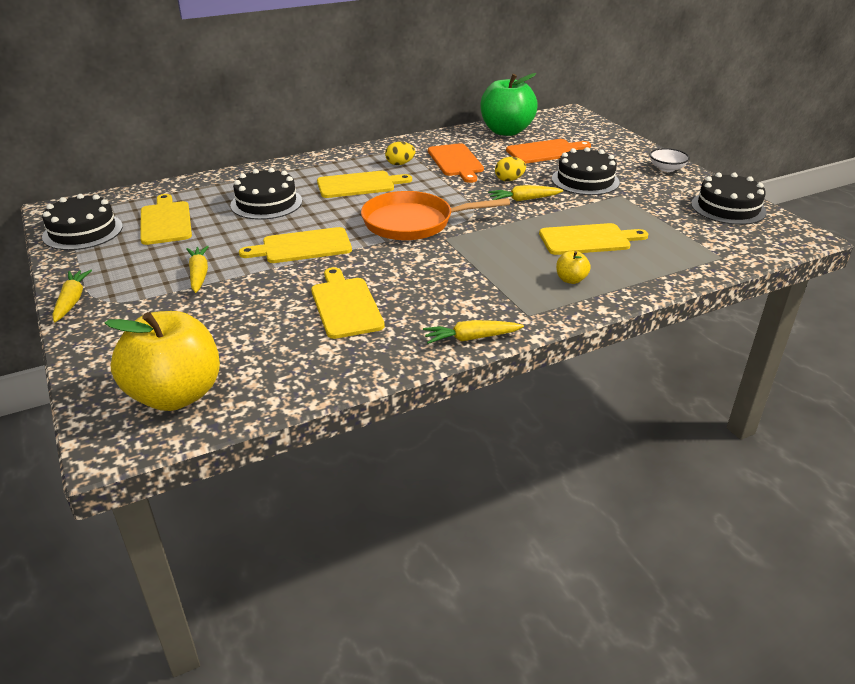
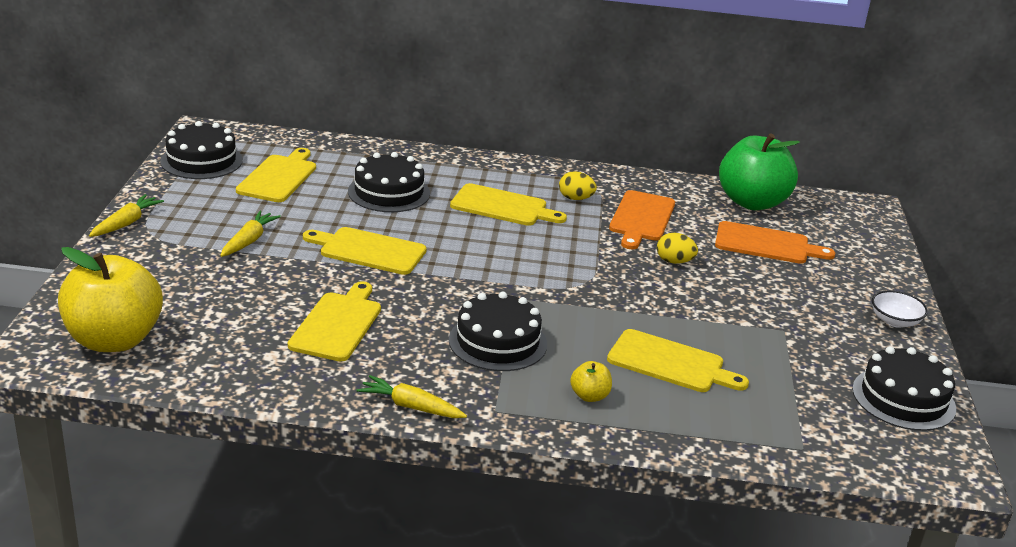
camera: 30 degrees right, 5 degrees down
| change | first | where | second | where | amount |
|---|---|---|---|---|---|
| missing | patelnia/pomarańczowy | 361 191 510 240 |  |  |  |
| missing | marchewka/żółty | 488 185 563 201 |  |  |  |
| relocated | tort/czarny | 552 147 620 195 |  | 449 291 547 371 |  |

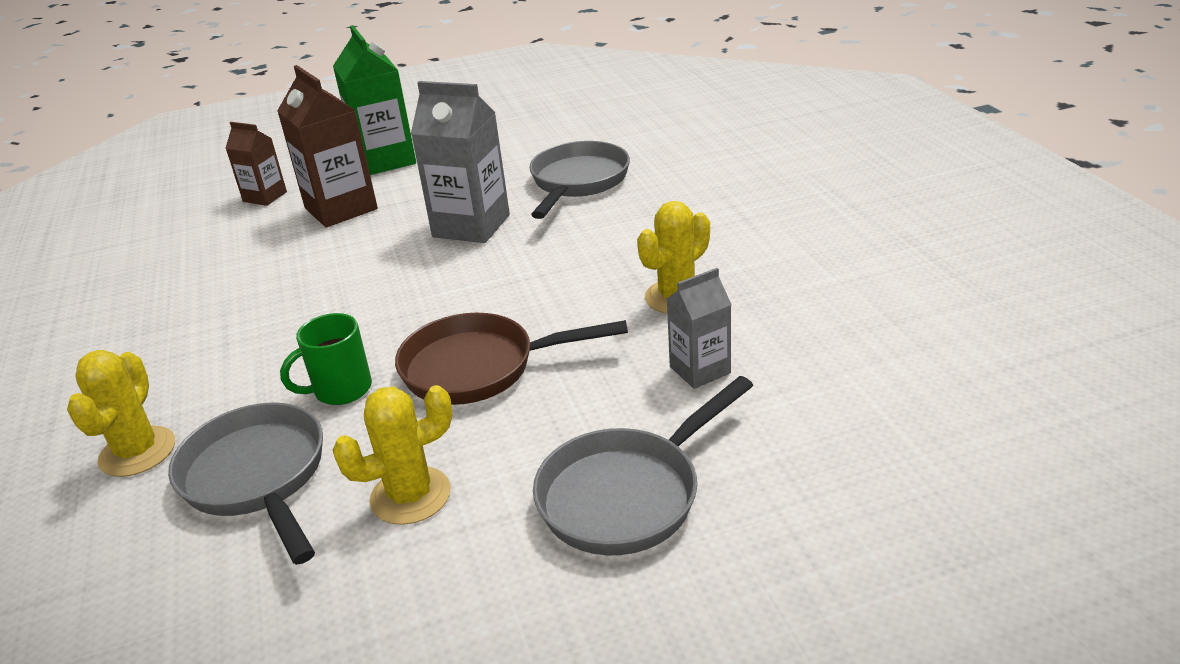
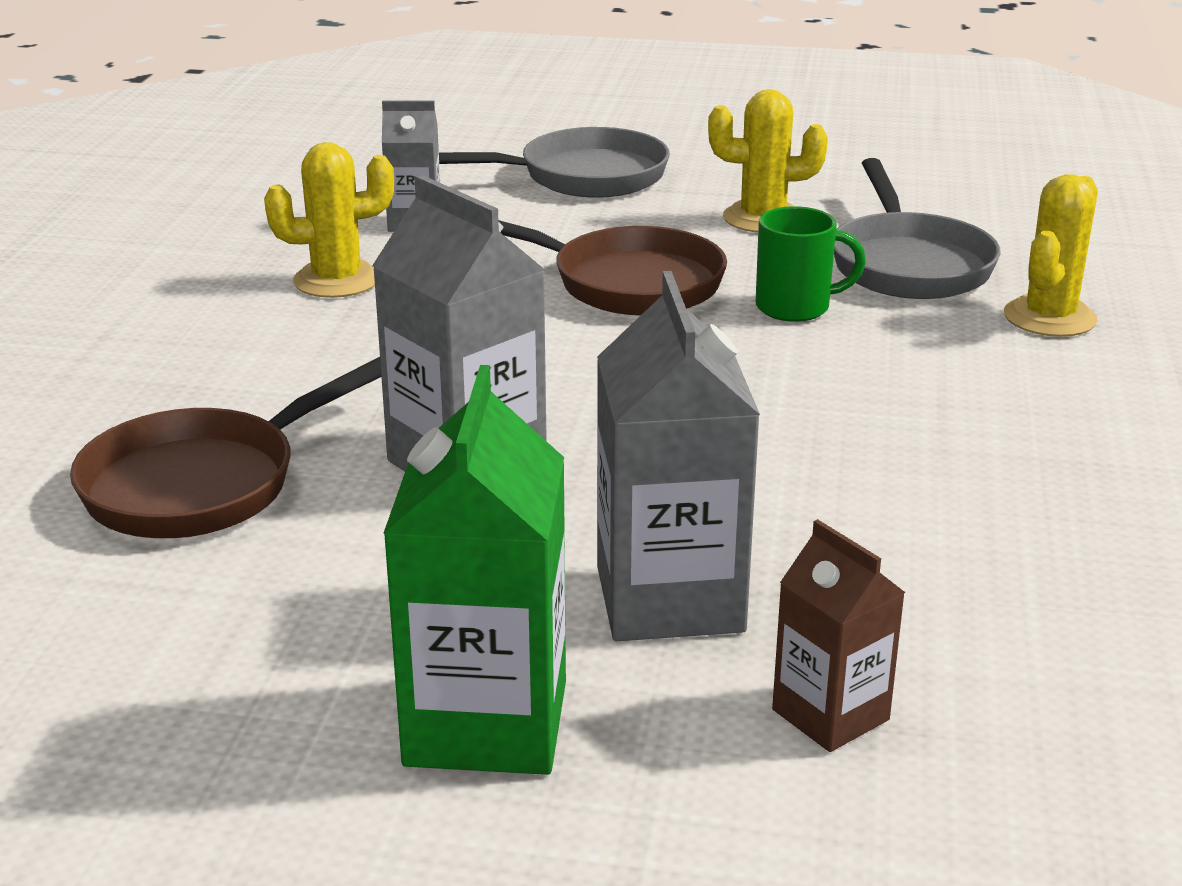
camera: 155 degrees left, 5 degrees down
| change | first | where | second | where | amount |
|---|---|---|---|---|---|
| colour | karton mleka/brązowy | 277 65 378 227 | karton mleka/szary | 597 271 760 641 |  |
| colour | patelnia/szary | 529 141 630 219 | patelnia/brązowy | 70 357 381 538 |  |

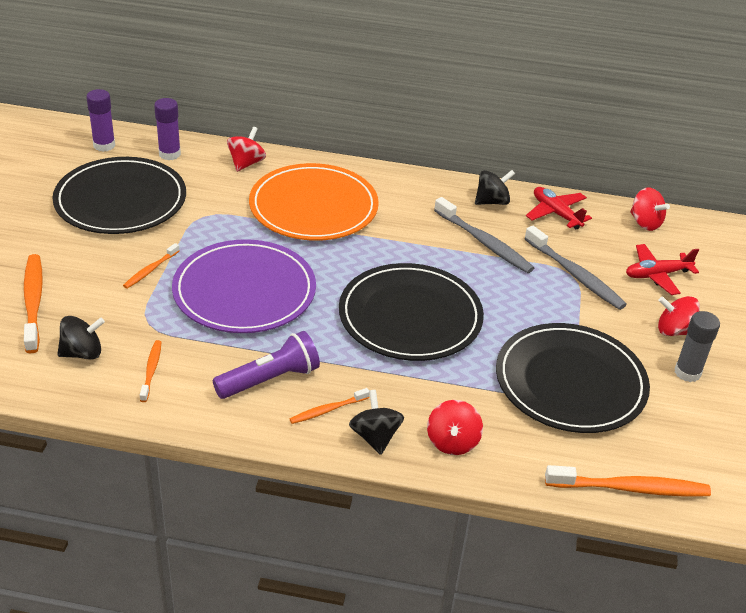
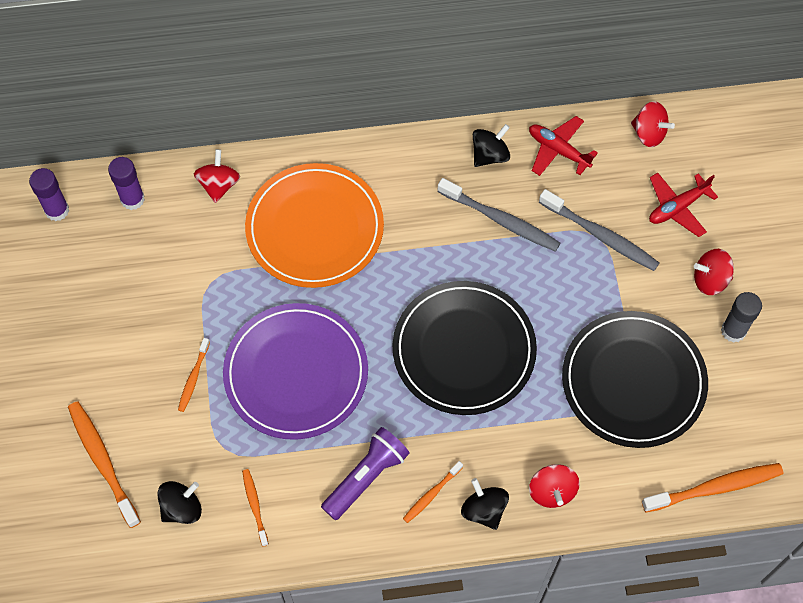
camera: 15 degrees left, 25 degrees up
| change | first | where | second | where | amount |
|---|---|---|---|---|---|
| missing | talerz/czarny | 53 157 186 234 |  |  |  |

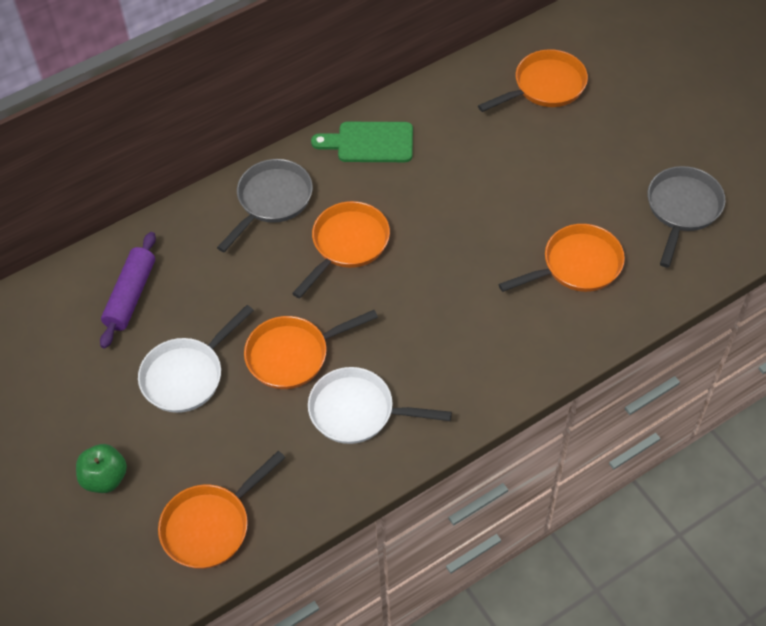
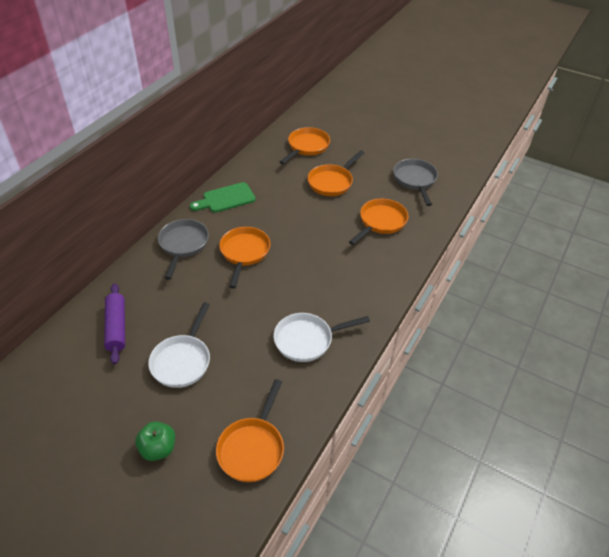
camera: 30 degrees left, 10 degrees down
| change | first | where | second | where | amount |
|---|---|---|---|---|---|
| relocated | patelnia/pomarańczowy | 244 310 378 389 |  | 308 150 364 196 |  |

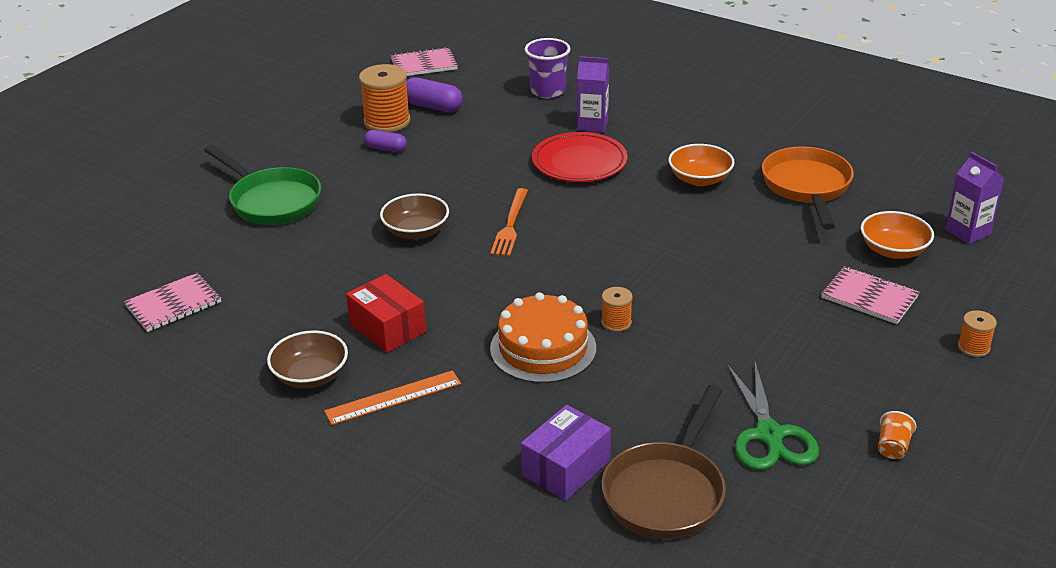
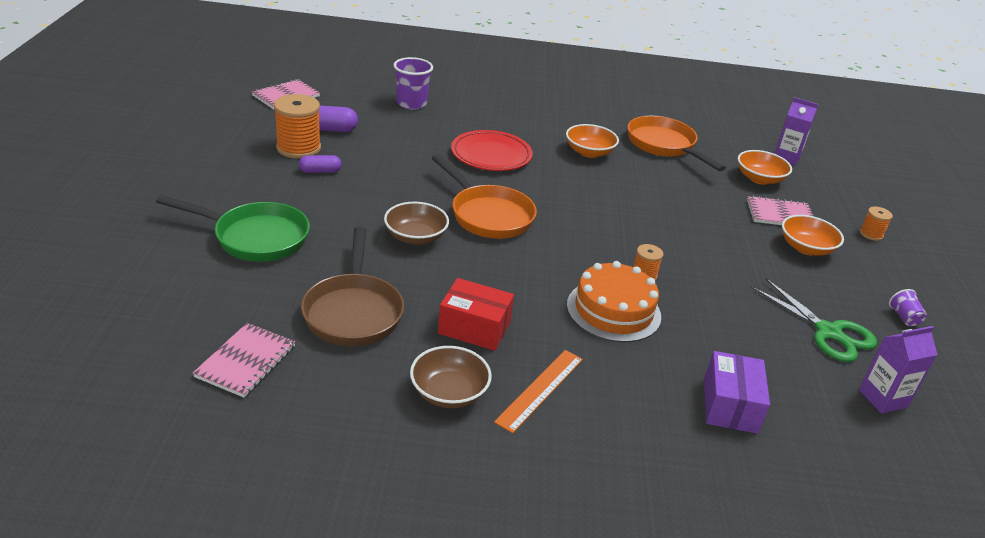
camera: 35 degrees left, 0 degrees up
| change | first | where | second | where | amount |
|---|---|---|---|---|---|
| appeared |  |  | miska/pomarańczowy | 782 215 844 256 |  |
| relocated | karton mleka/fioletowy | 577 56 609 132 |  | 859 326 937 414 |  |
| relocated | patelnia/brązowy | 601 385 726 539 |  | 301 227 404 346 |  |
| exchanged | widelec/pomarańczowy | 490 188 528 256 | patelnia/pomarańczowy | 432 154 537 239 |  |
| colour | szklanka/pomarańczowy | 878 411 916 459 | szklanka/fioletowy | 889 289 927 326 |  |

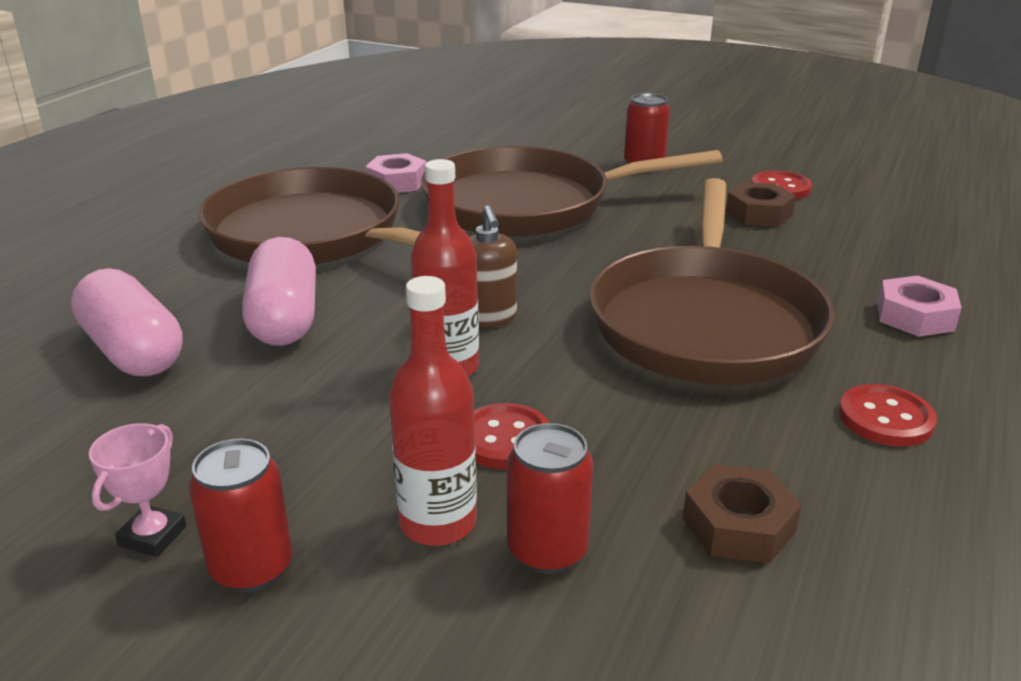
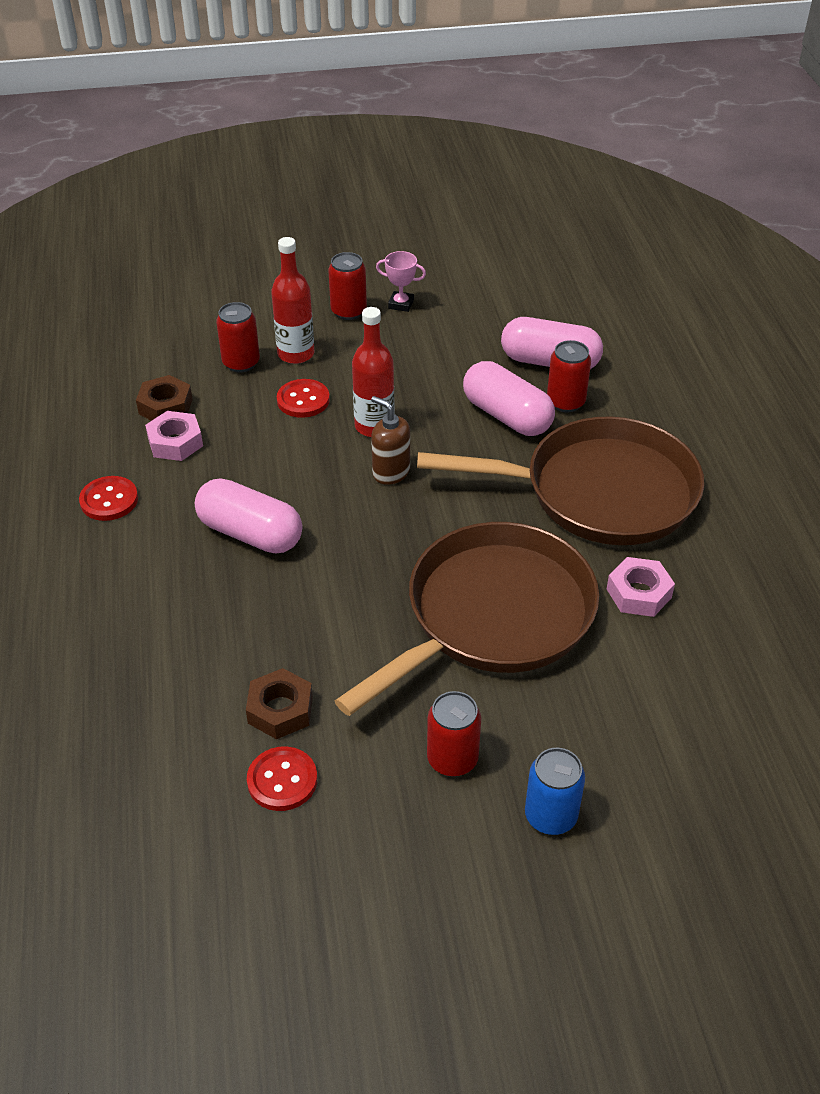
camera: 145 degrees right, 15 degrees up
| change | first | where | second | where | amount |
|---|---|---|---|---|---|
| appeared |  |  | puszka/niebieski | 525 748 585 835 |  |
| appeared |  |  | puszka/czerwony | 547 340 591 412 |  |
| relocated | nakrętka/różowy | 877 275 962 337 |  | 145 411 203 461 |  |
| exchanged | patelnia/brązowy | 589 178 834 385 | kapsułka/różowy | 195 478 302 553 |  |
| spun | puchar/różowy | 89 423 187 557 |  | 376 251 426 312 | 60 degrees counterclockwise |

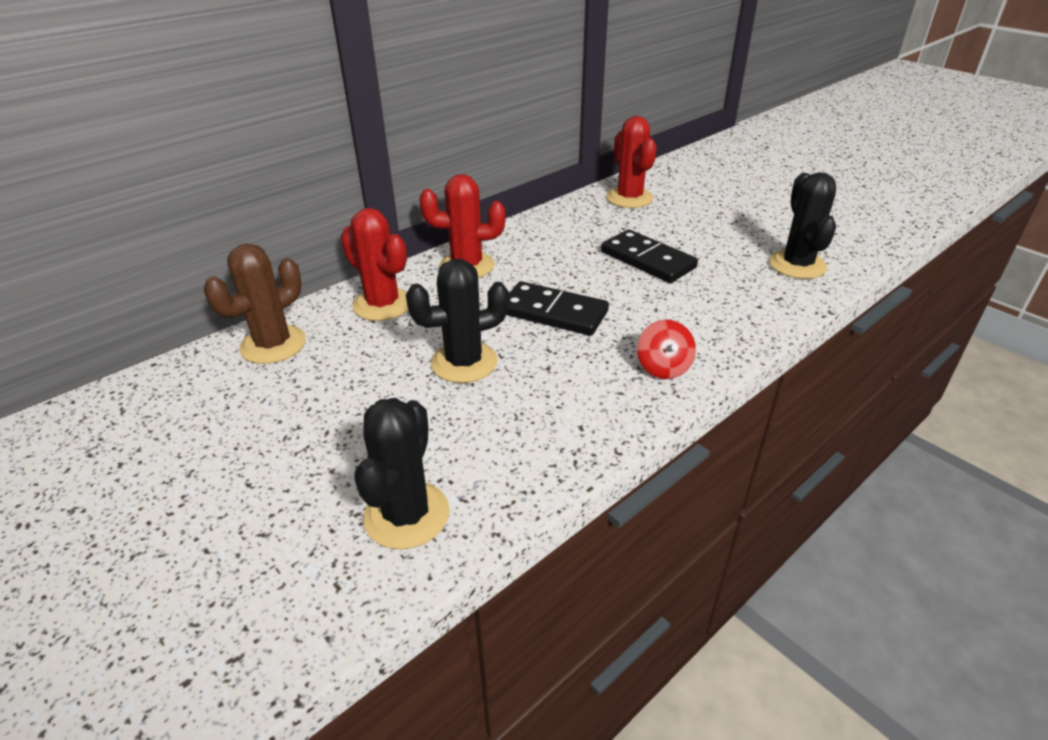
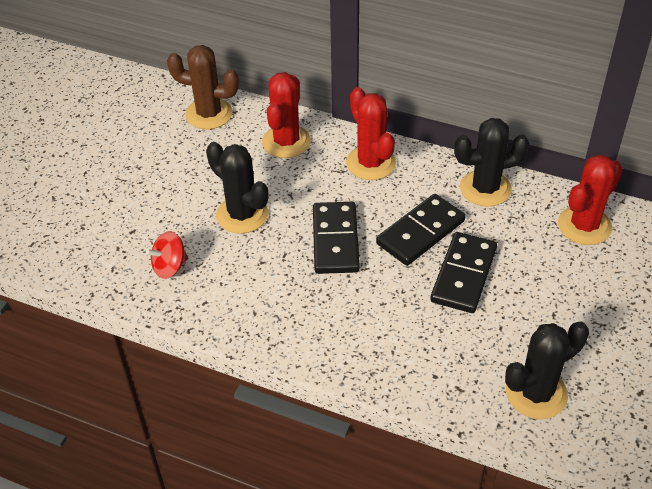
camera: 65 degrees right, 10 degrees up
| change | first | where | second | where | amount |
|---|---|---|---|---|---|
| appeared |  |  | kostka domina/czarny | 376 194 466 266 |  |
| relocated | kaktus/czarny | 354 398 449 549 |  | 454 118 529 207 |  |
| relocated | bączek/czerwony | 637 320 696 379 |  | 146 231 188 279 |  |

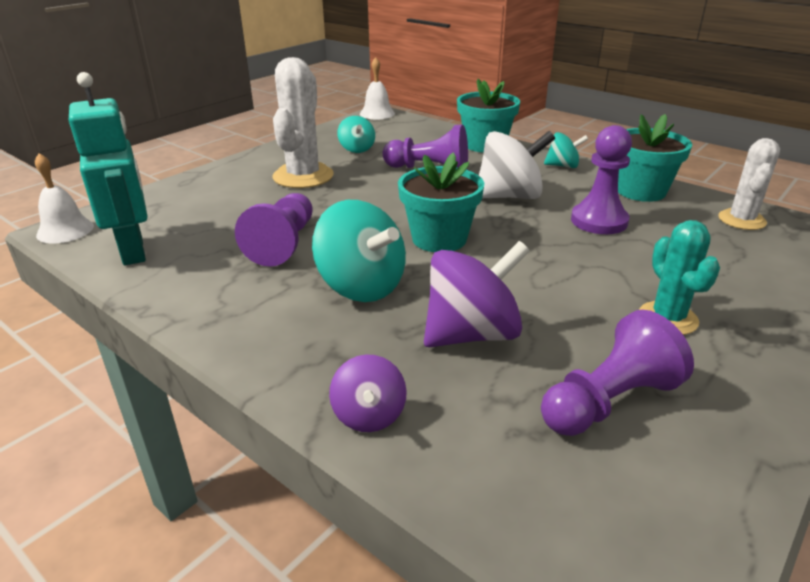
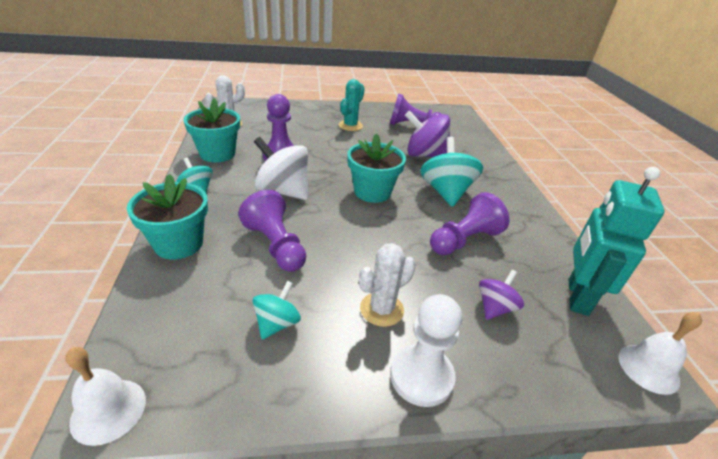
camera: 140 degrees left, 5 degrees up
| change | first | where | second | where | amount |
|---|---|---|---|---|---|
| appeared |  |  | pionek/biały | 390 294 462 407 |  |
| relocated | bączek/fioletowy | 329 355 407 432 |  | 479 270 524 320 |  |
| size | kaktus/biały | 272 57 334 188 |  | 359 243 416 327 | x0.63 |

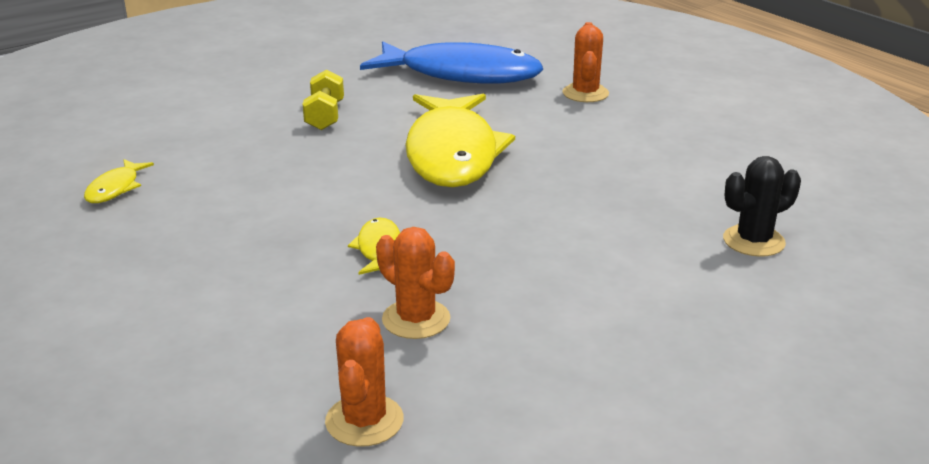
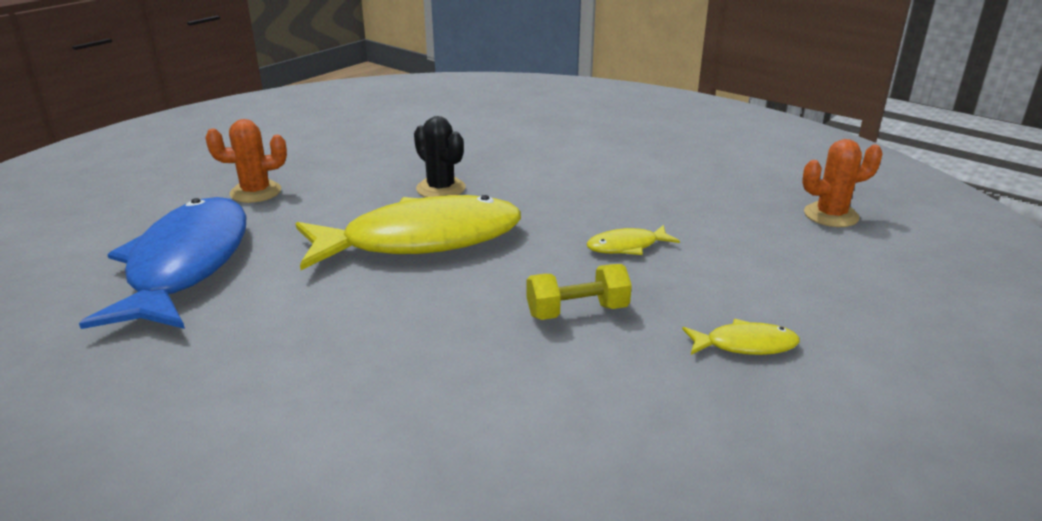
camera: 105 degrees left, 0 degrees up
| change | first | where | second | where | amount |
|---|---|---|---|---|---|
| missing | kaktus/pomarańczowy | 376 227 455 339 |  |  |  |
| relocated | ryba/żółty | 84 159 154 203 |  | 682 319 800 355 |  |
| relocated | hantel/żółty | 303 69 344 130 |  | 526 264 632 320 |  |
| relocated | kaktus/czarny | 723 156 801 257 |  | 414 116 466 197 |  |

